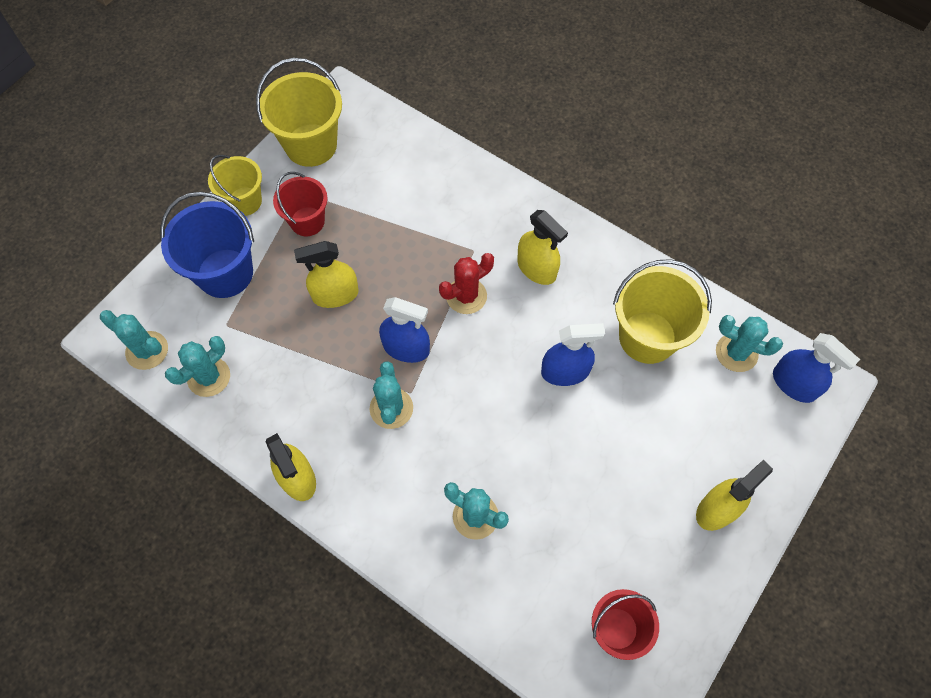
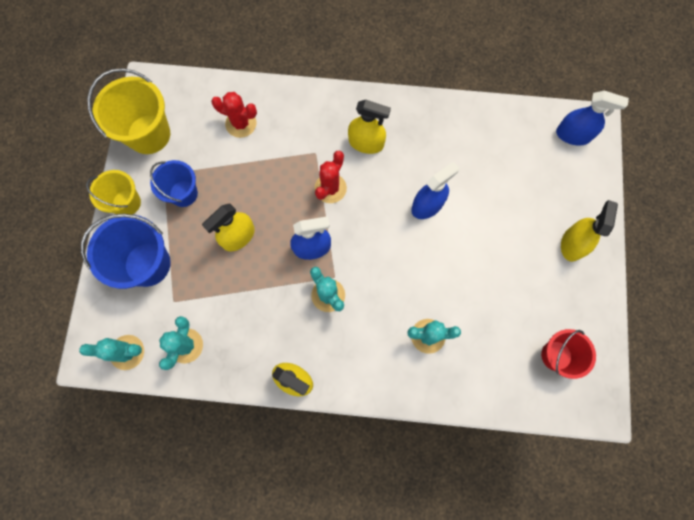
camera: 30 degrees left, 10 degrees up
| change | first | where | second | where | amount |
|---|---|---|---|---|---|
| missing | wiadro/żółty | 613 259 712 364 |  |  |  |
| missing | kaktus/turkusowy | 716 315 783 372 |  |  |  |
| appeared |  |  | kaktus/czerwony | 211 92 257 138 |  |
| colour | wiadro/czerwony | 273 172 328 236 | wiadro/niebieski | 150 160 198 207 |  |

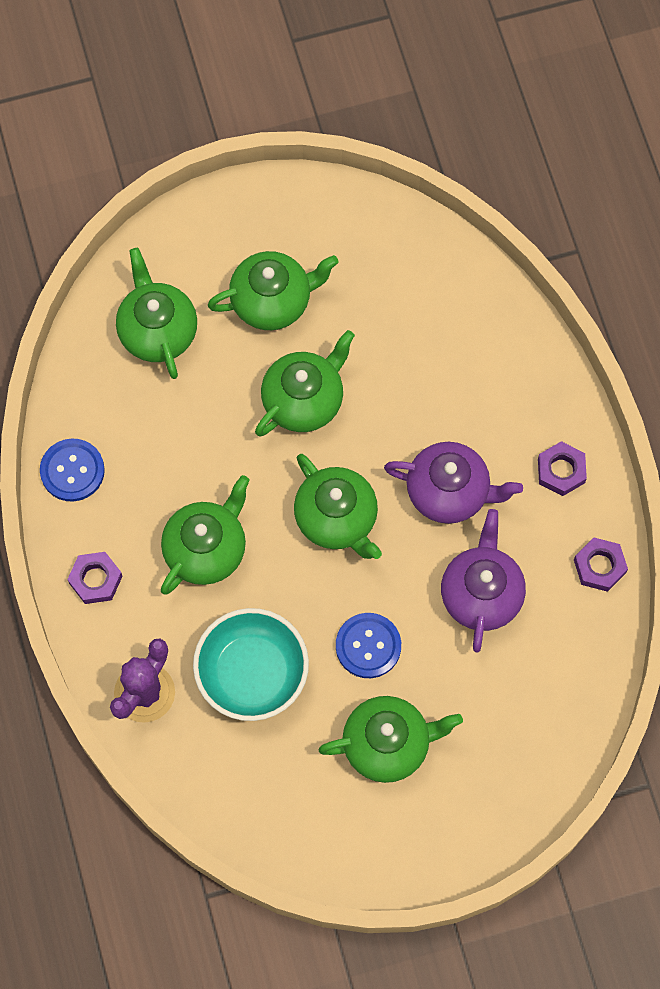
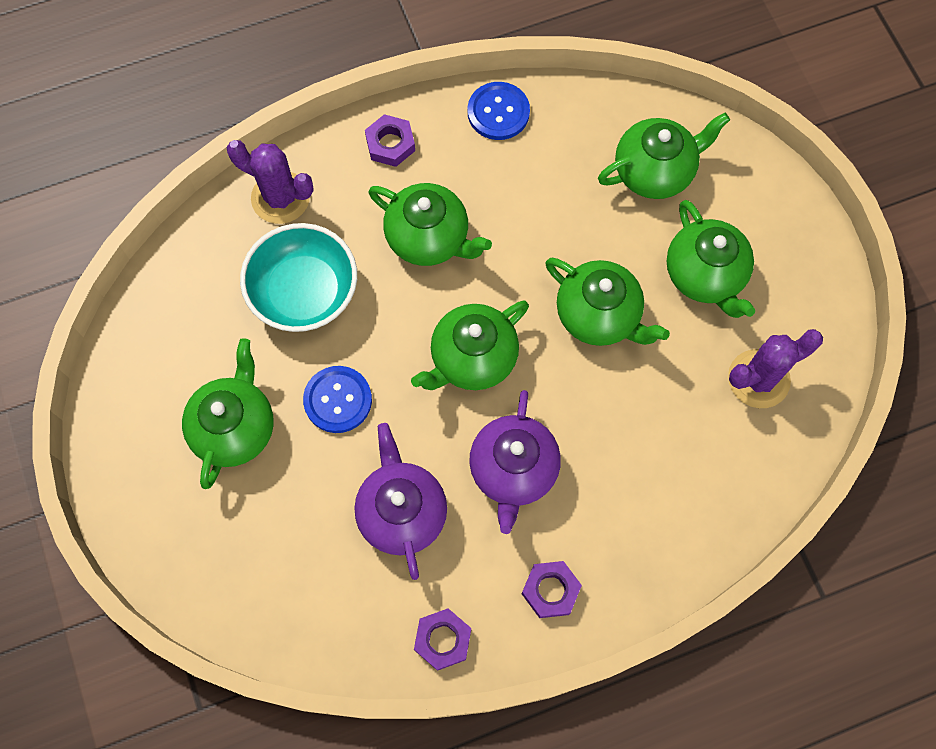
camera: 85 degrees right, 0 degrees up
| change | first | where | second | where | amount |
|---|---|---|---|---|---|
| appeared |  |  | kaktus/fioletowy | 728 329 823 408 |  |
| spun | imbryk/zielony | 318 696 463 783 |  | 182 338 274 489 | 150 degrees counterclockwise |
| spun | imbryk/fioletowy | 441 509 526 652 |  | 354 423 447 580 | 105 degrees counterclockwise |

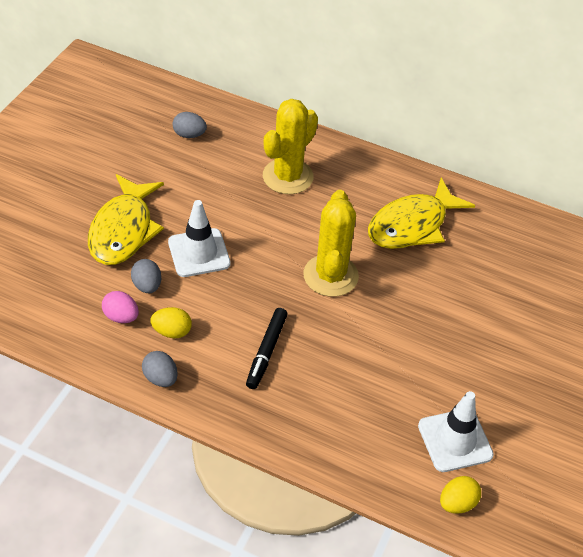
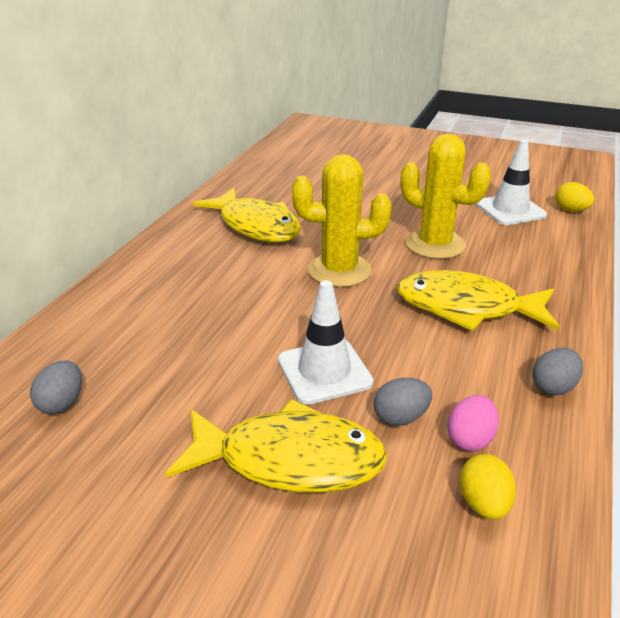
camera: 90 degrees left, 15 degrees down
| change | first | where | second | where | amount |
|---|---|---|---|---|---|
| relocated | jajko/żółty | 150 307 192 338 |  | 460 454 516 520 |  |
| relocated | kaktus/żółty | 263 99 318 194 |  | 400 134 491 259 |  |
| exchanged | flamaster/czarny | 246 308 288 389 | ryba/żółty | 397 270 559 331 |  |

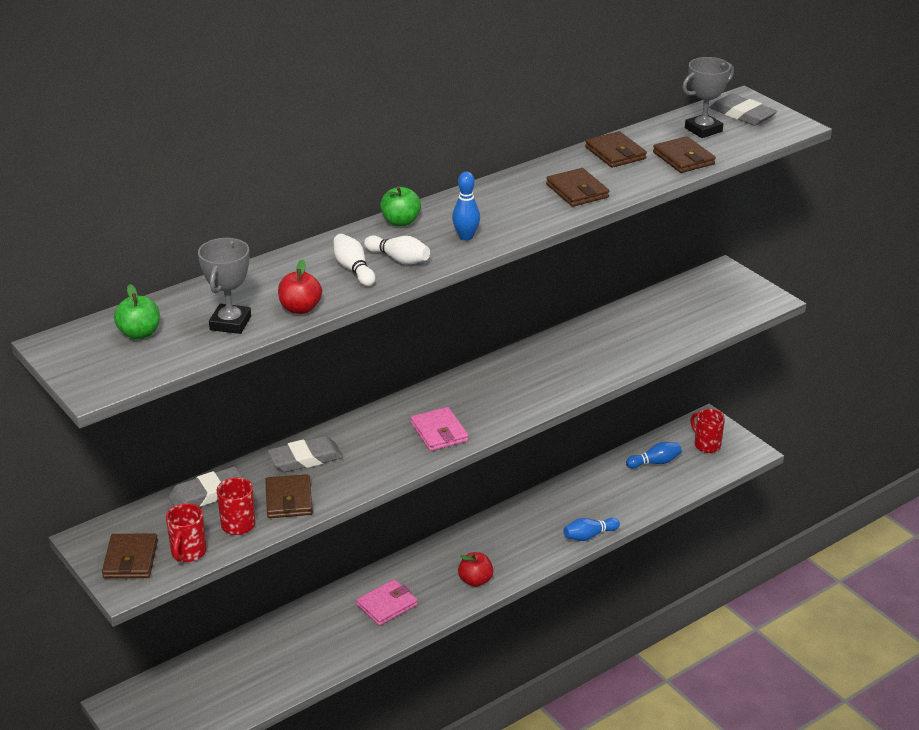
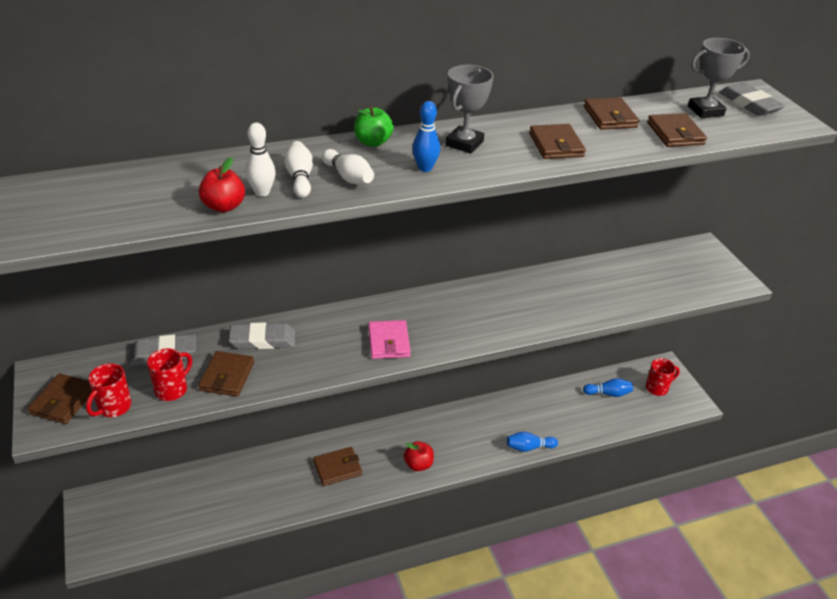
camera: 15 degrees right, 5 degrees up
| change | first | where | second | where | amount |
|---|---|---|---|---|---|
| missing | jabłko/zielony | 114 284 160 340 |  |  |  |
| appeared |  |  | kręgiel/biały | 245 123 276 197 |  |
| relocated | puchar/szary | 198 238 251 334 |  | 446 65 493 154 |  |
| colour | portfel/różowy | 356 579 418 626 | portfel/brązowy | 313 447 362 486 |  |
| spun | kubek/czerwony | 691 409 725 453 |  | 646 358 680 396 | 90 degrees clockwise |

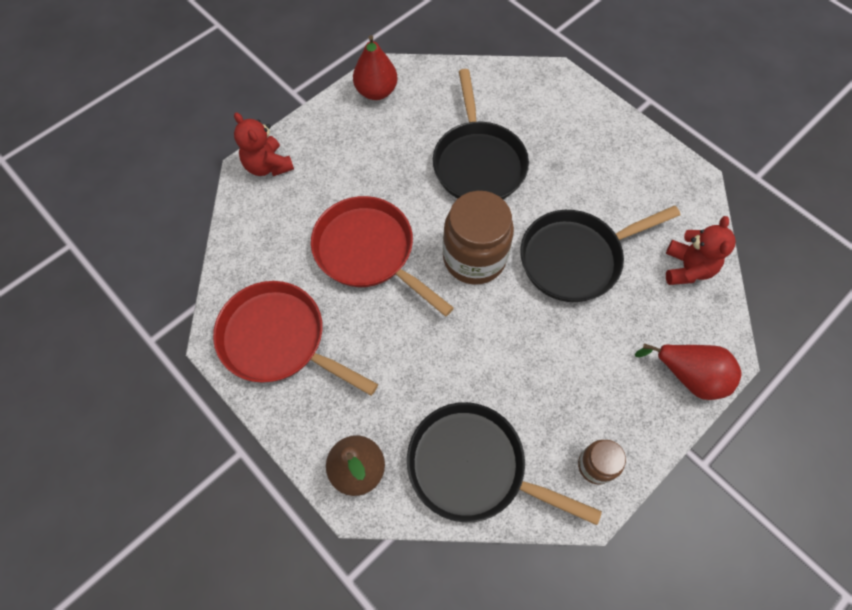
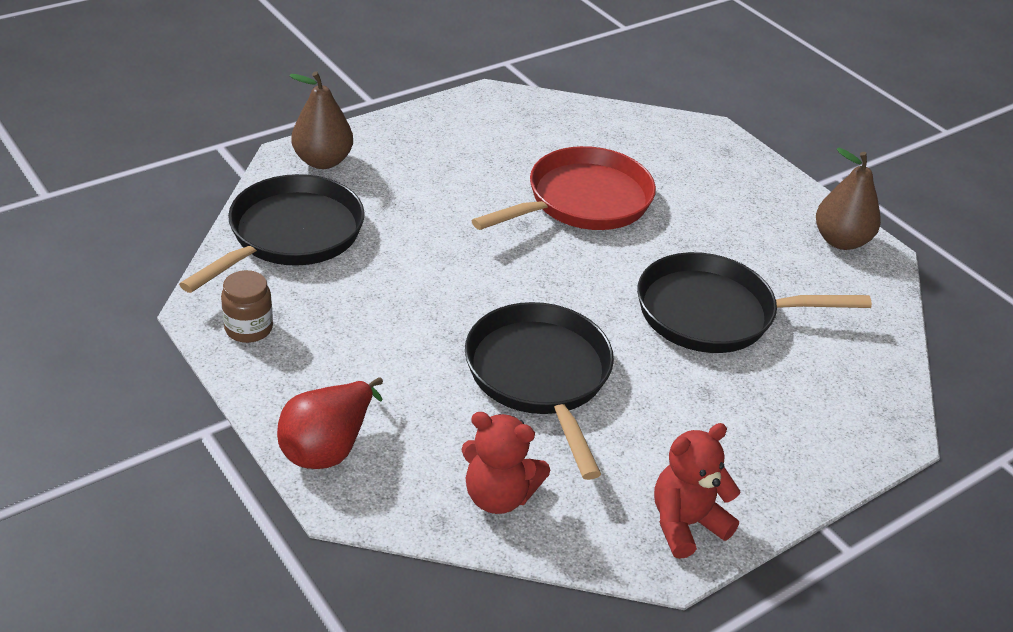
camera: 95 degrees right, 25 degrees down
| change | first | where | second | where | amount |
|---|---|---|---|---|---|
| missing | patelnia/czerwony | 213 281 378 396 |  |  |  |
| missing | słoik/brązowy | 443 191 514 285 |  |  |  |
| relocated | miś/czerwony | 234 112 294 176 |  | 654 423 740 559 |  |
| colour | gruszka/czerwony | 353 35 398 100 | gruszka/brązowy | 816 148 881 250 |  |

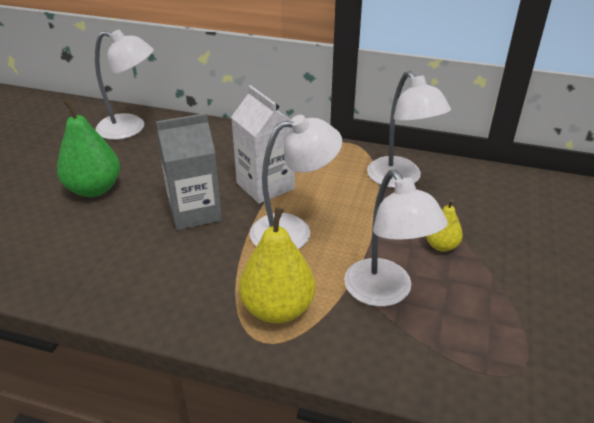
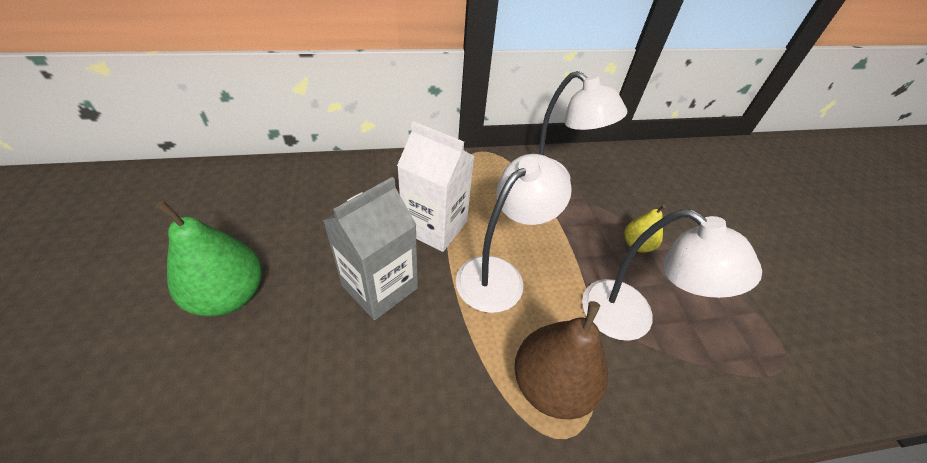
camera: 30 degrees left, 10 degrees up
| change | first | where | second | where | amount |
|---|---|---|---|---|---|
| missing | lampka/biały | 95 29 154 140 |  |  |  |
| colour | gruszka/żółty | 239 207 315 324 | gruszka/brązowy | 514 301 608 420 |  |

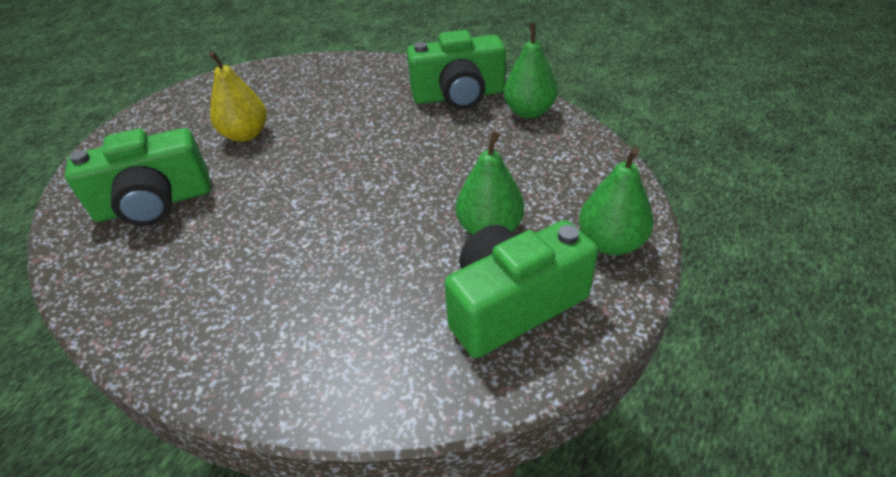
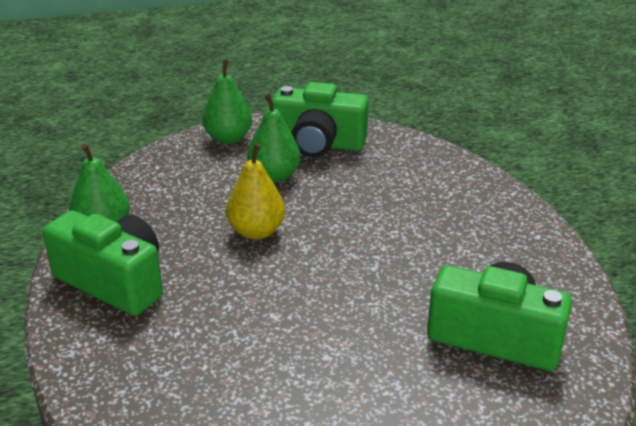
camera: 140 degrees left, 10 degrees down
| change | first | where | second | where | amount |
|---|---|---|---|---|---|
| relocated | gruszka/żółty | 209 51 267 142 |  | 226 143 285 240 |  |

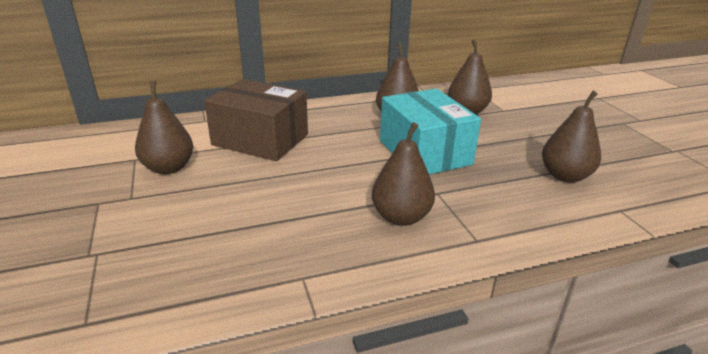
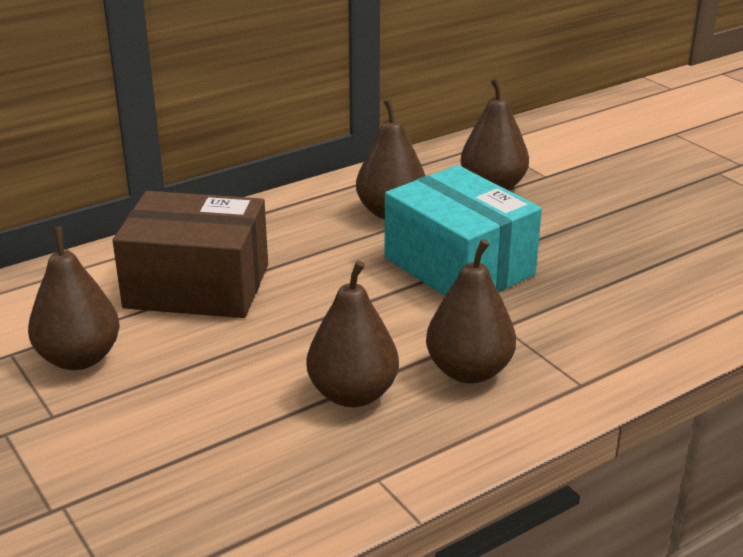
camera: 15 degrees left, 0 degrees up
| change | first | where | second | where | amount |
|---|---|---|---|---|---|
| relocated | gruszka/brązowy | 542 91 601 183 |  | 307 261 399 407 |  |

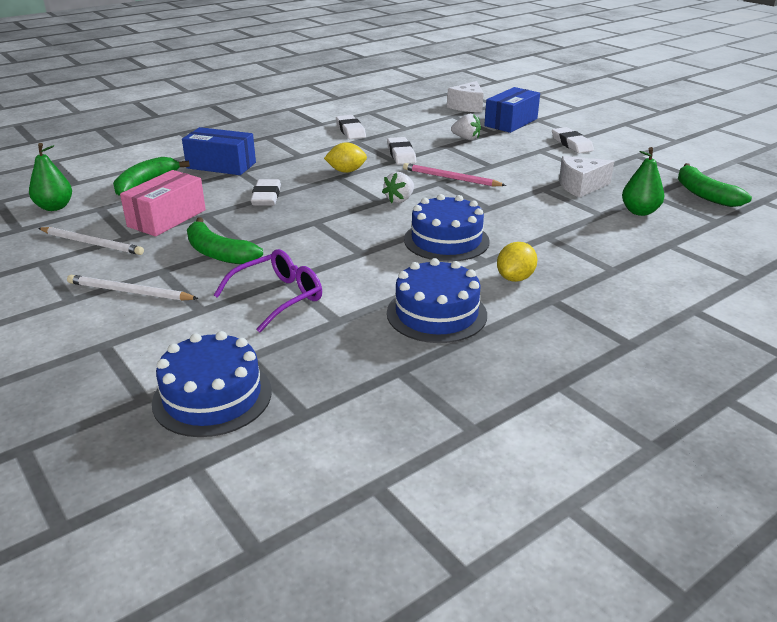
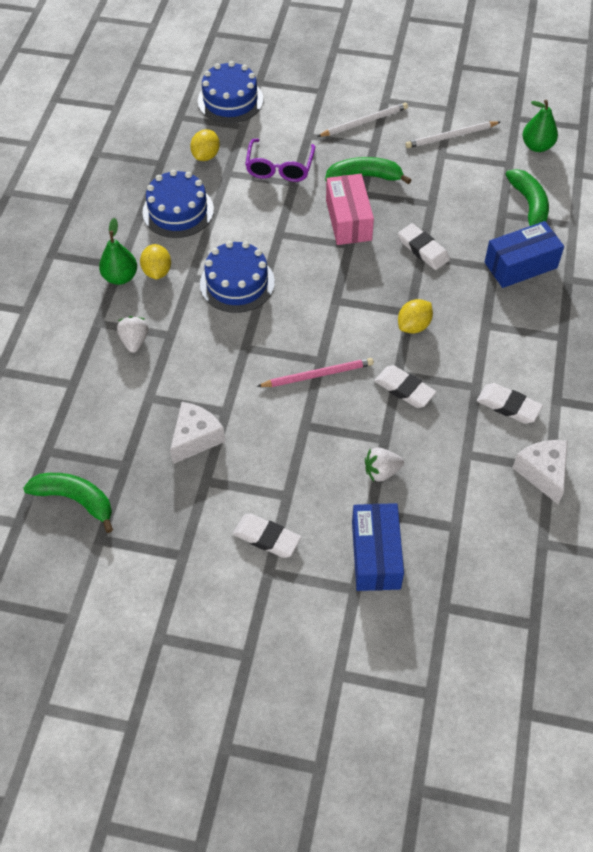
camera: 140 degrees right, 25 degrees up
| change | first | where | second | where | amount |
|---|---|---|---|---|---|
| appeared |  |  | cytryna/żółty | 190 129 220 161 |  |
| relocated | pudełko/różowy | 120 170 206 236 |  | 326 174 374 245 |  |
| relocated | truskawka/biały | 382 172 414 203 |  | 117 316 148 353 |  |
| relocated | ser/biały | 447 81 484 112 |  | 512 440 568 504 |  |
| relocated | gruszka/zielony | 622 147 664 216 |  | 99 218 137 285 |  |

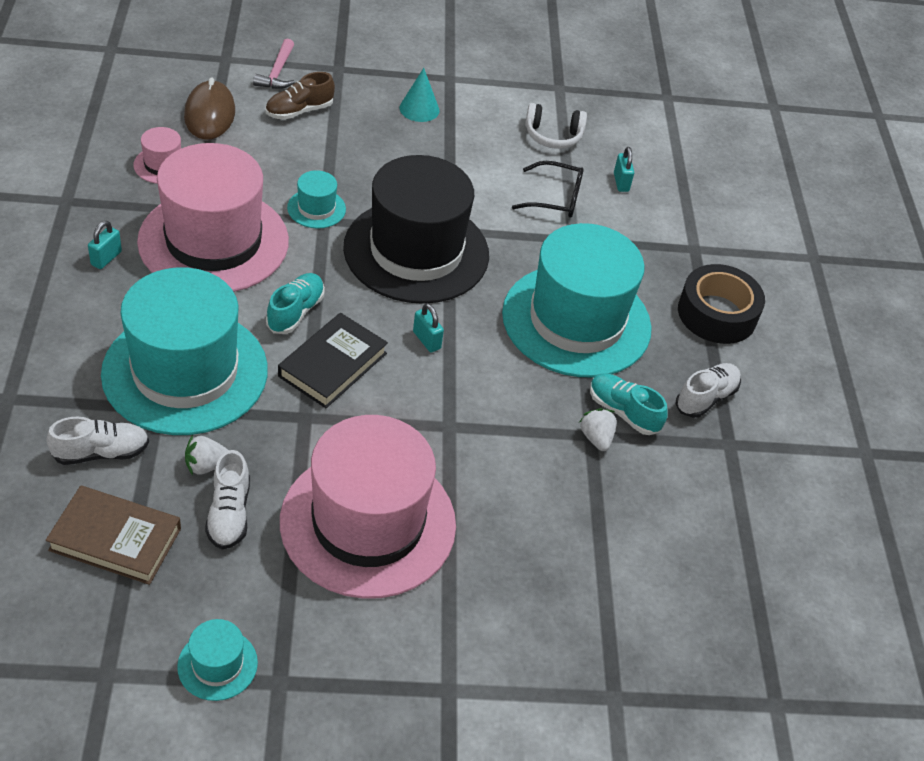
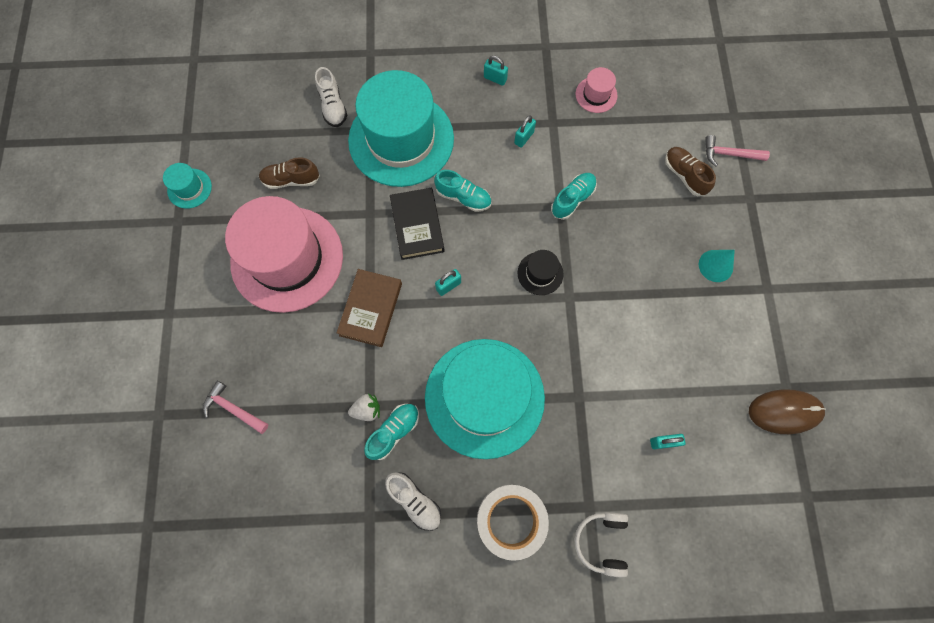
camera: 95 degrees right, 25 degrees up
| change | first | where | second | where | amount |
|---|---|---|---|---|---|
| missing | truskawka/biały | 185 435 228 475 |  |  |  |
| missing | okulary/czarny | 512 161 584 218 |  |  |  |
| appeared |  |  | młotek/różowy | 203 381 269 434 |  |
| relocated | książka/brązowy | 46 486 181 585 |  | 337 269 402 347 |  |
| relocated | myszka/brązowy | 184 77 235 140 |  | 749 389 826 434 |  |
| relocated | słuchawki/biały | 525 103 587 149 |  | 574 512 628 577 |  |
| exchanged | kapelusz/różowy | 137 143 289 292 | kłódka/turkusowy | 514 116 536 148 |  |
| exchanged | kapelusz/turkusowy | 287 170 346 229 | but/turkusowy | 551 173 597 220 |  |
| colour | but/biały | 205 450 250 549 | but/brązowy | 259 157 320 189 |  |
| colour | taśma klejąca/czarny | 678 264 765 344 | taśma klejąca/biały | 477 485 549 561 |  |
| spun | książka/czarny | 278 313 388 408 |  | 390 188 445 260 | 45 degrees clockwise |
| size | kapelusz/czarny | 343 155 489 304 |  | 518 250 564 295 | x0.41 |

